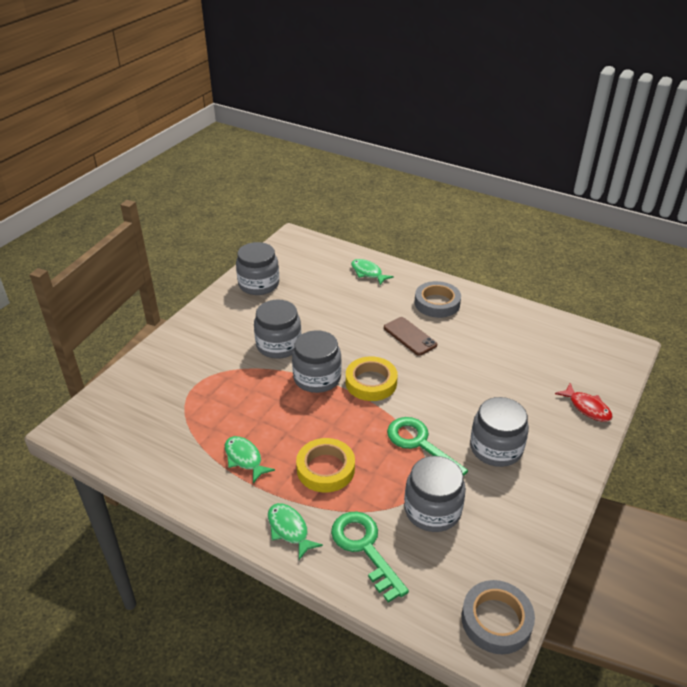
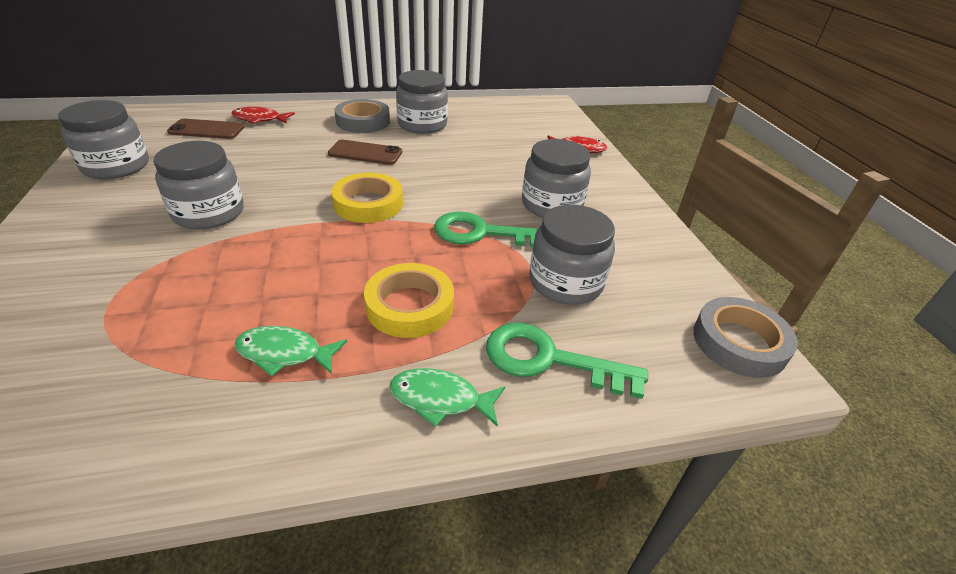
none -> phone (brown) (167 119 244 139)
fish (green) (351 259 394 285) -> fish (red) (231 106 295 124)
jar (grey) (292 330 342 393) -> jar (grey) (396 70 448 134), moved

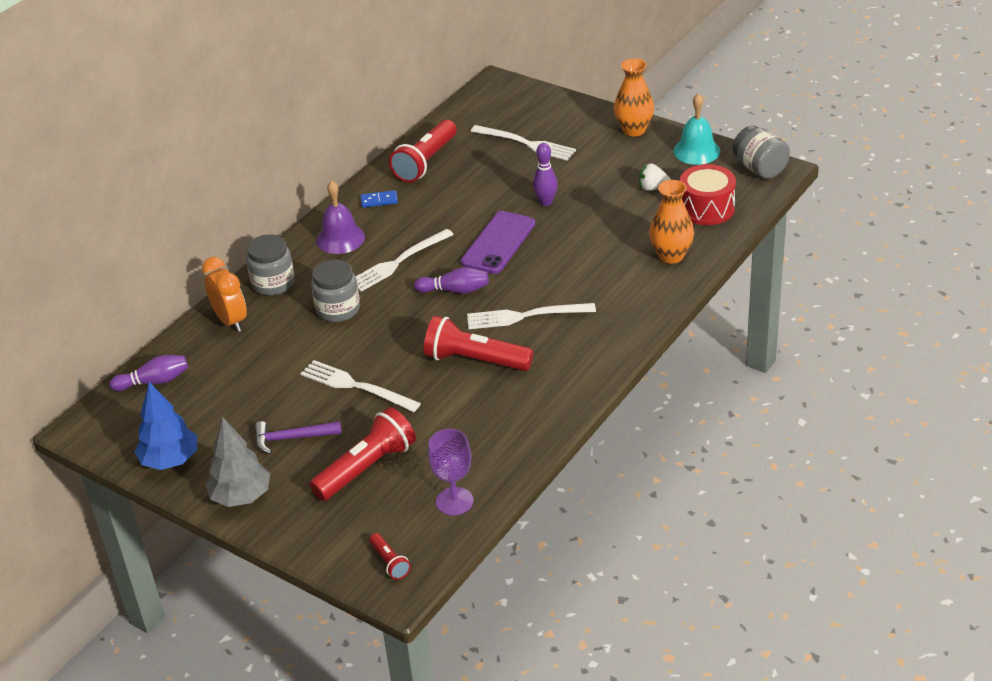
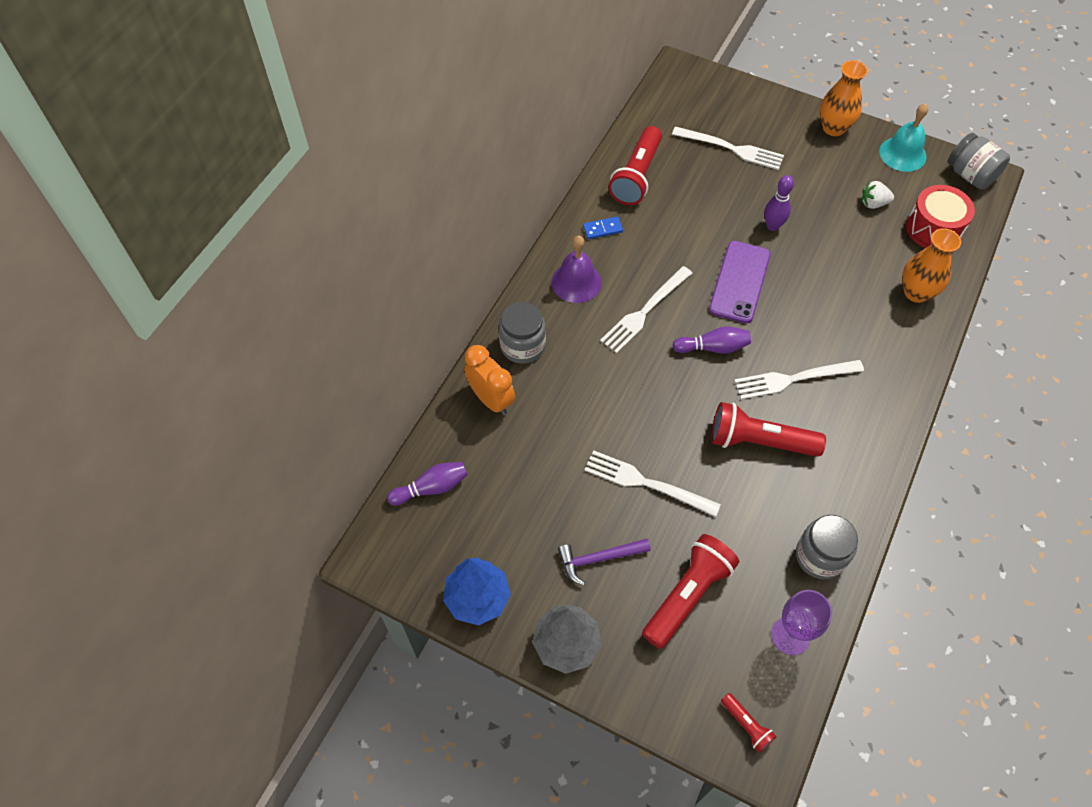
jar (grey) (311 260 360 322) -> jar (grey) (796 515 858 579), moved

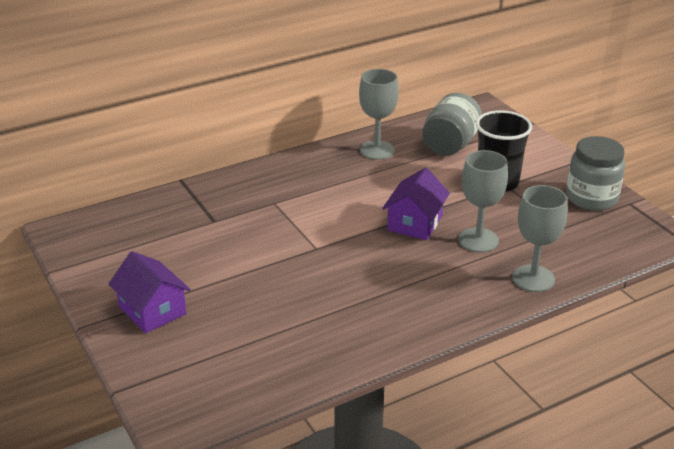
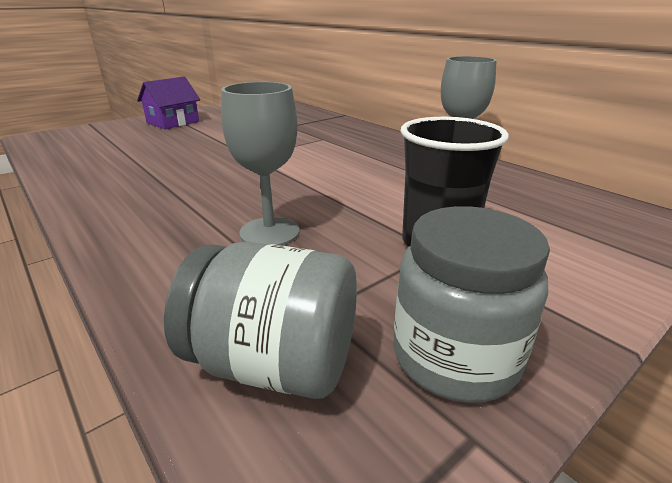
jar (grey) (422 93 482 156) -> jar (grey) (164 242 357 399), moved
house (purple) (382 167 450 240) -> none
goblet (grey) (512 185 567 292) -> none

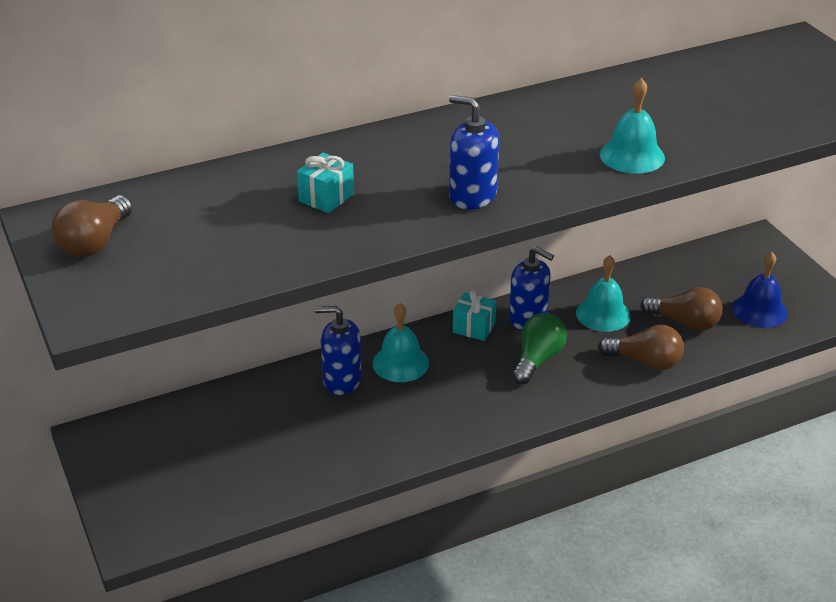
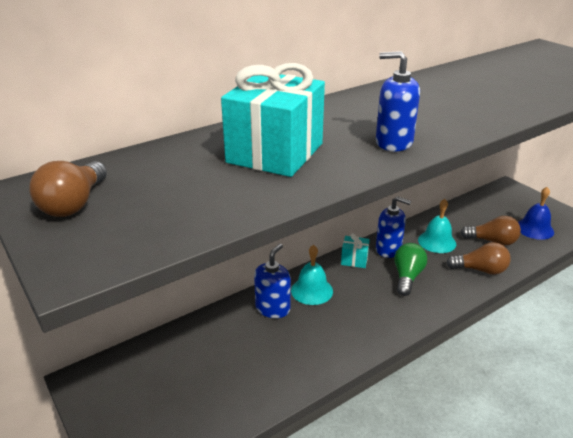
gift (turquoise) (297 153 354 213) -> gift (turquoise) (221 63 325 177), x2.19
soap dispenser (blue) (315 306 362 395) -> soap dispenser (blue) (254 244 291 318), 120 degrees clockwise
bell (turquoise) (600 78 665 174) -> none

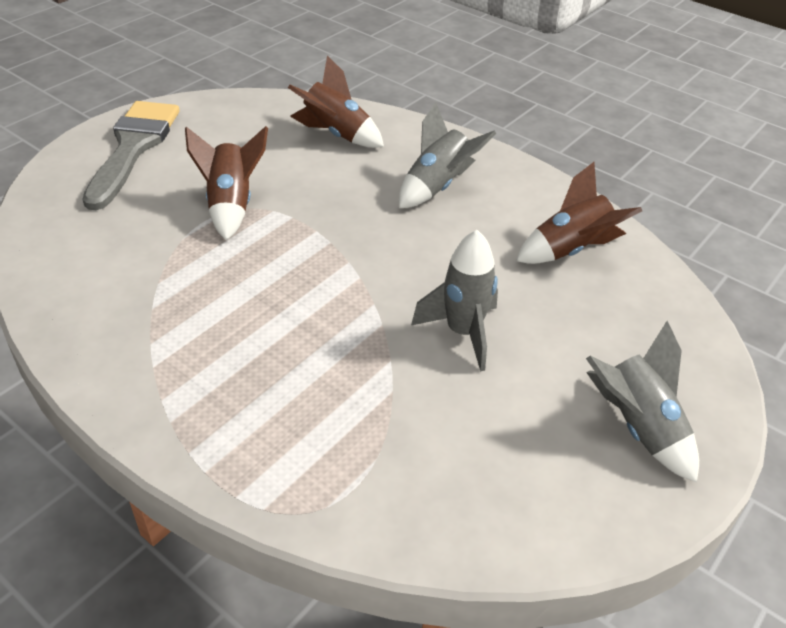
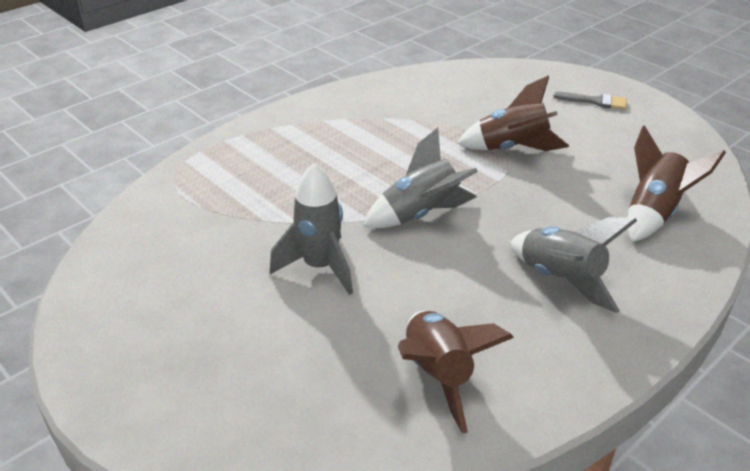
rocket (grey) (586 321 699 483) -> rocket (grey) (364 128 478 228), moved
brush (grey) (82 101 180 210) -> brush (grey) (553 92 627 110), x0.44

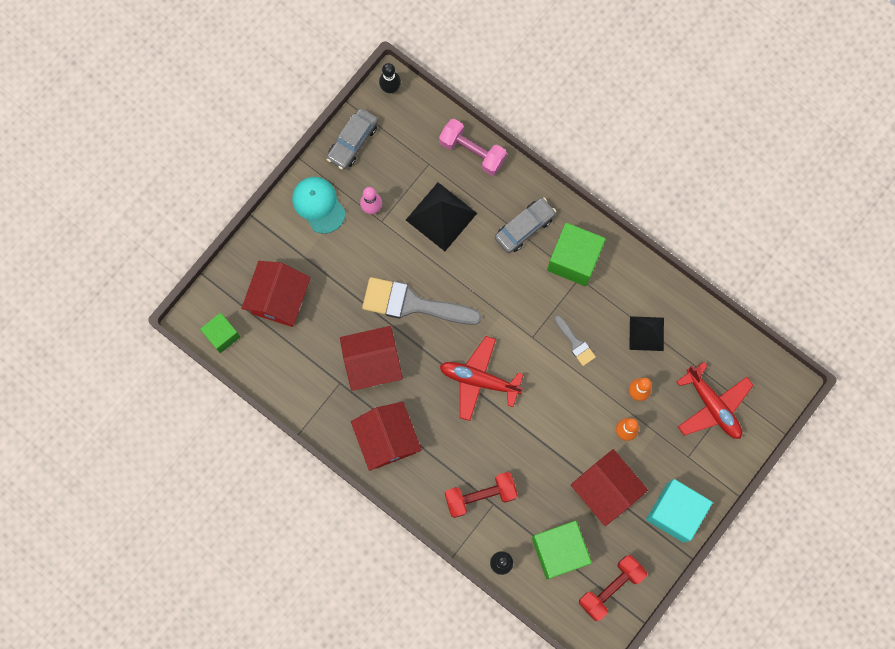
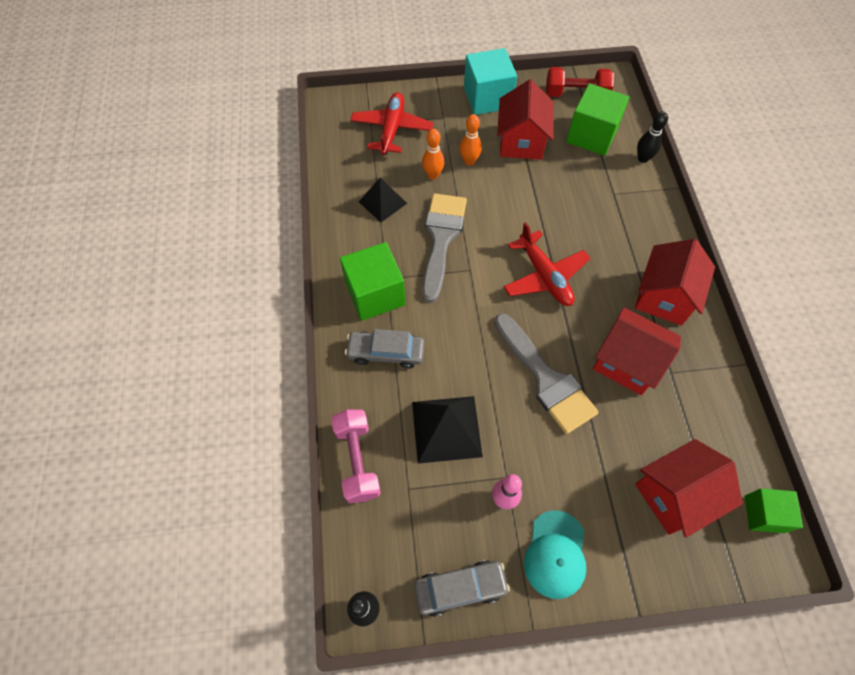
brush (grey) (555 315 596 366) -> brush (grey) (422 193 467 303), x2.09
dumbbell (red) (445 472 518 518) -> none

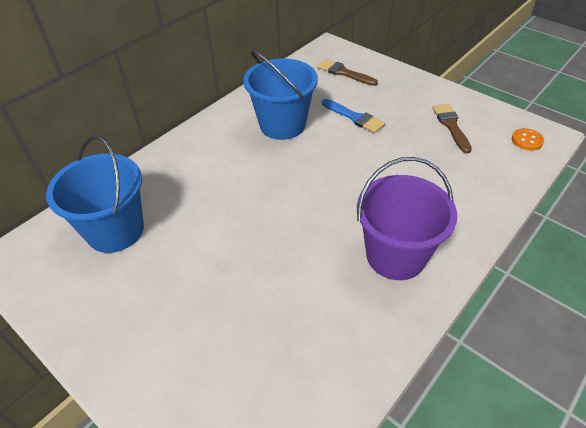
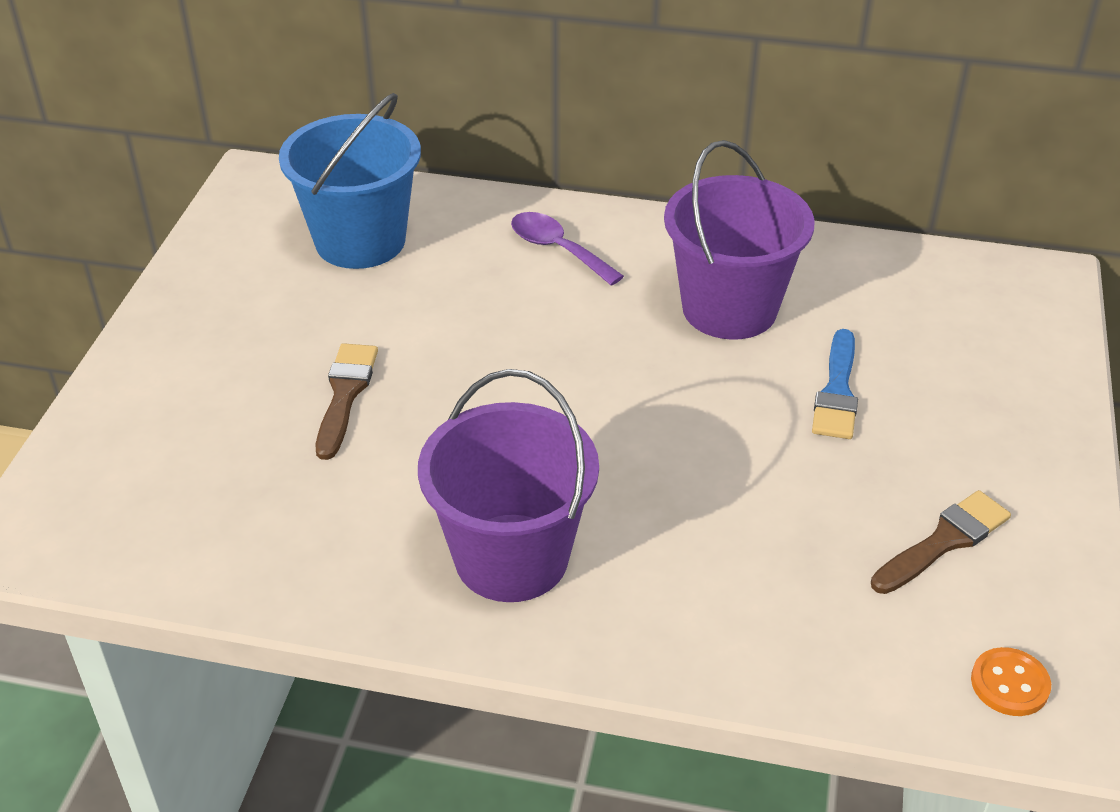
brush (brown) (318 59 378 86) -> brush (brown) (316 343 378 460), moved
none -> spoon (purple) (511 212 624 286)
bucket (blue) (243 50 318 140) -> bucket (purple) (664 140 815 340)

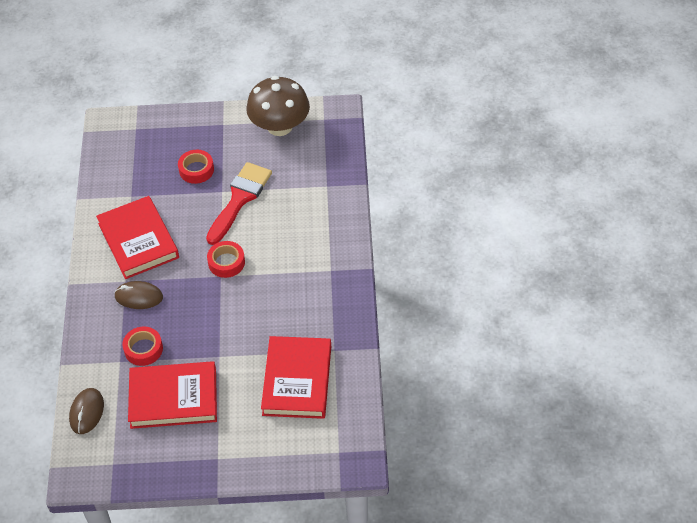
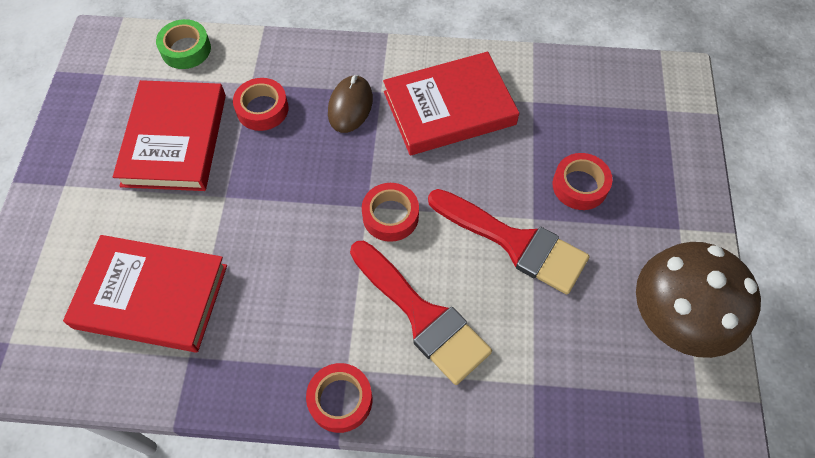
mouse (brown) (69 388 104 434) -> tape (green) (156 19 211 69)
none -> tape (red) (306 363 372 433)
none -> brush (red) (350 241 492 385)

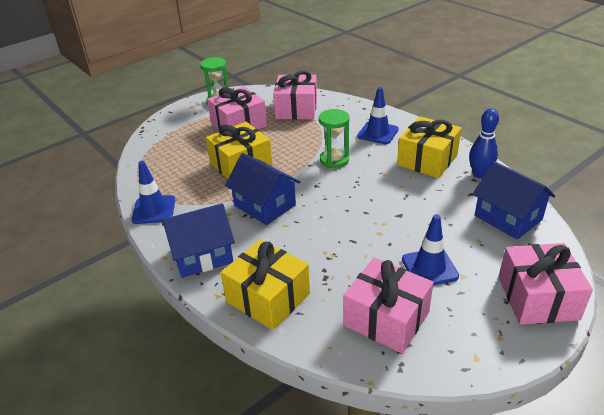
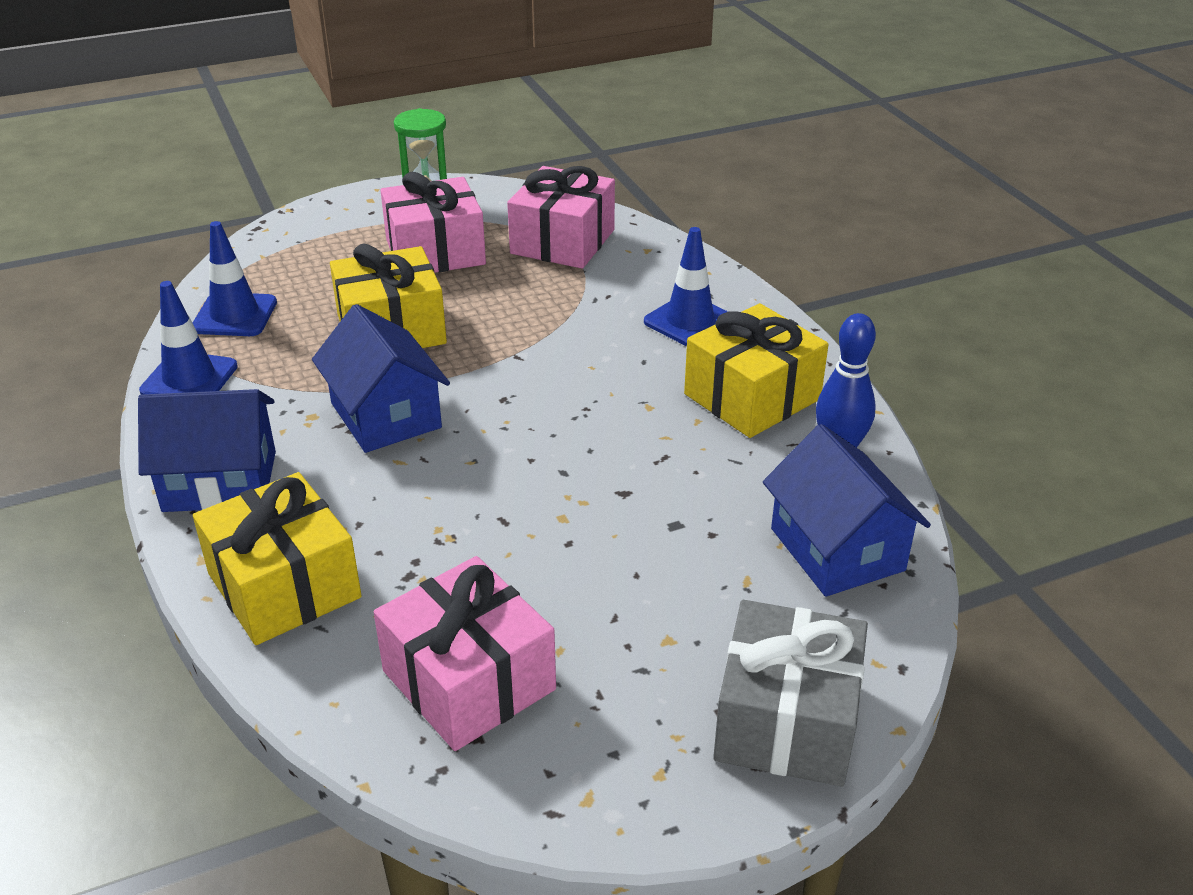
traffic cone (blue) (402 214 459 285) -> traffic cone (blue) (193 221 277 336), moved
gift (pink) (498 243 593 325) -> gift (grey) (713 600 868 787)
hourglass (green) (319 109 350 168) -> none

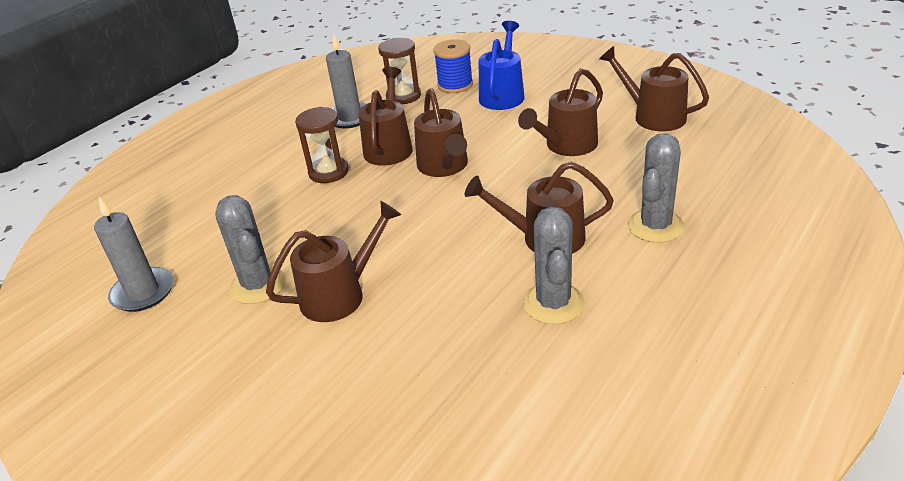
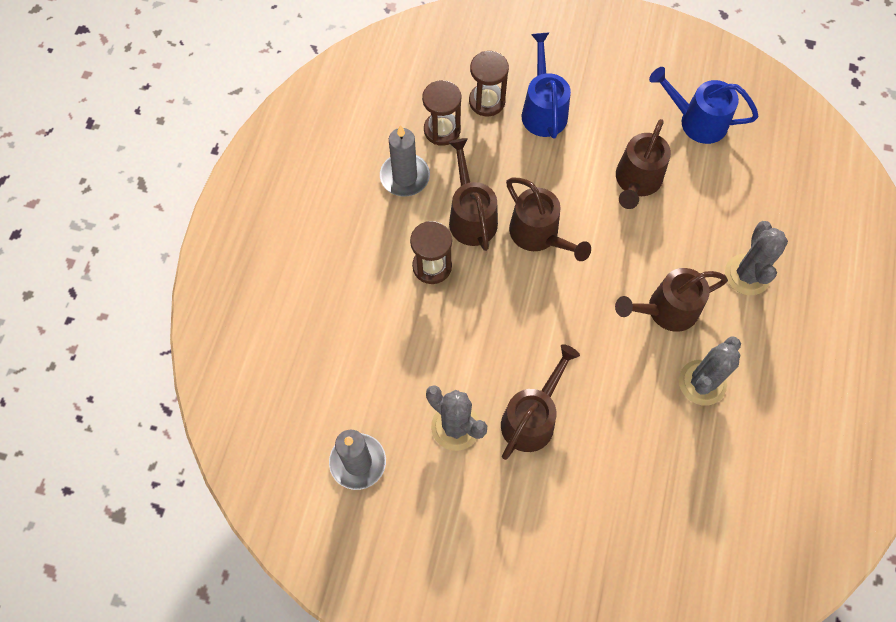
spool (blue) (433 39 473 93) -> hourglass (brown) (469 51 509 116)
watering can (brown) (599 46 709 131) -> watering can (blue) (649 67 758 144)
cactus (grey) (523 207 585 324) -> cactus (grey) (679 337 741 406), 60 degrees clockwise

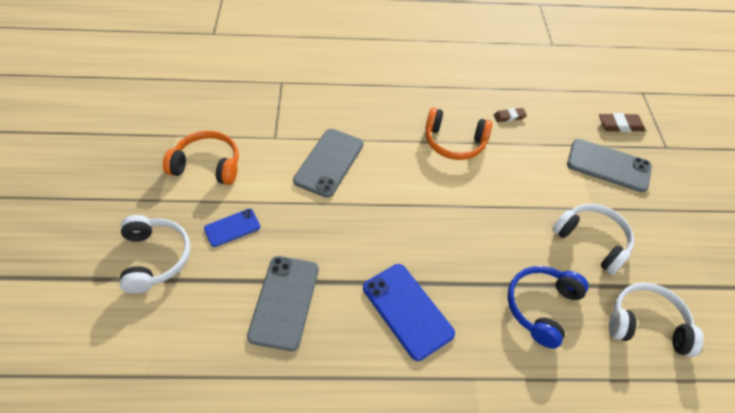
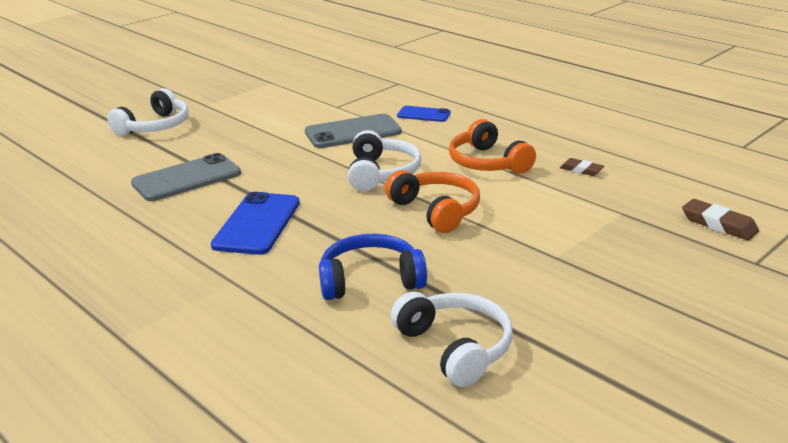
headphones (white) (552 204 634 275) -> headphones (white) (348 130 422 191), moved
headphones (orange) (163 131 239 185) -> headphones (orange) (385 170 480 233), moved
phone (blue) (204 209 260 247) -> phone (blue) (397 106 451 122), moved
phone (grey) (567 139 652 192) -> none

